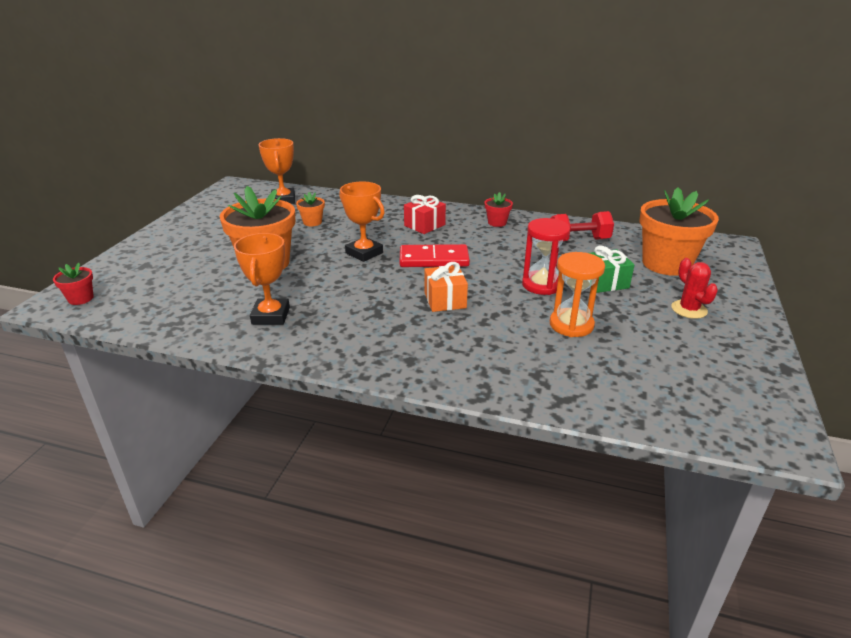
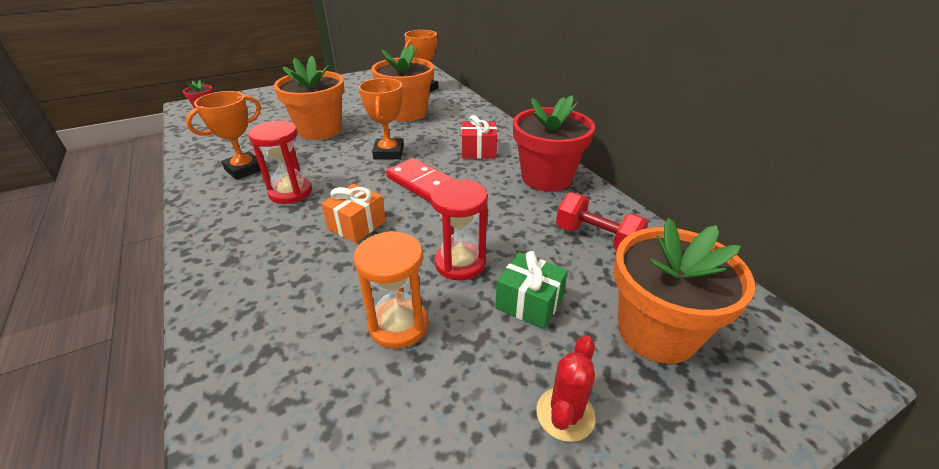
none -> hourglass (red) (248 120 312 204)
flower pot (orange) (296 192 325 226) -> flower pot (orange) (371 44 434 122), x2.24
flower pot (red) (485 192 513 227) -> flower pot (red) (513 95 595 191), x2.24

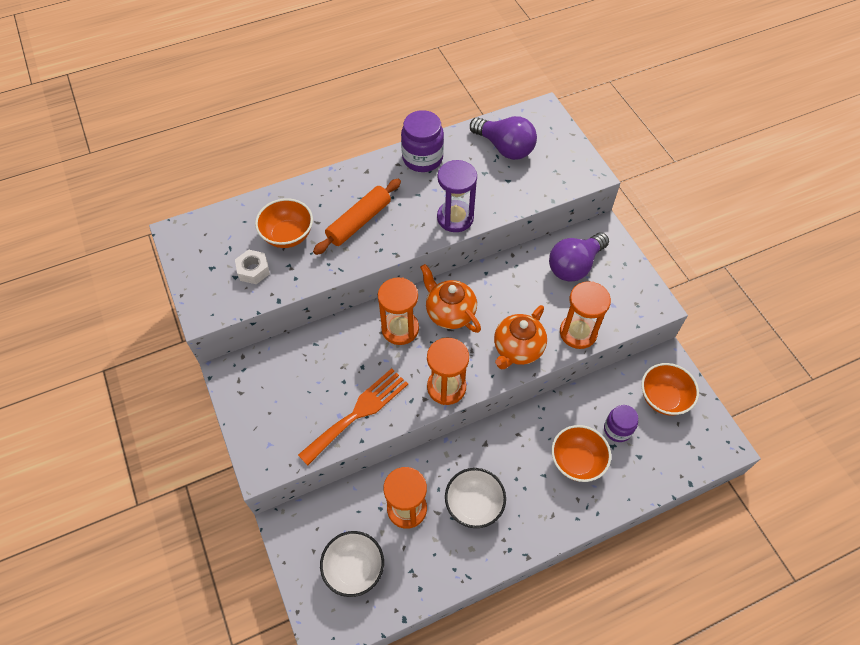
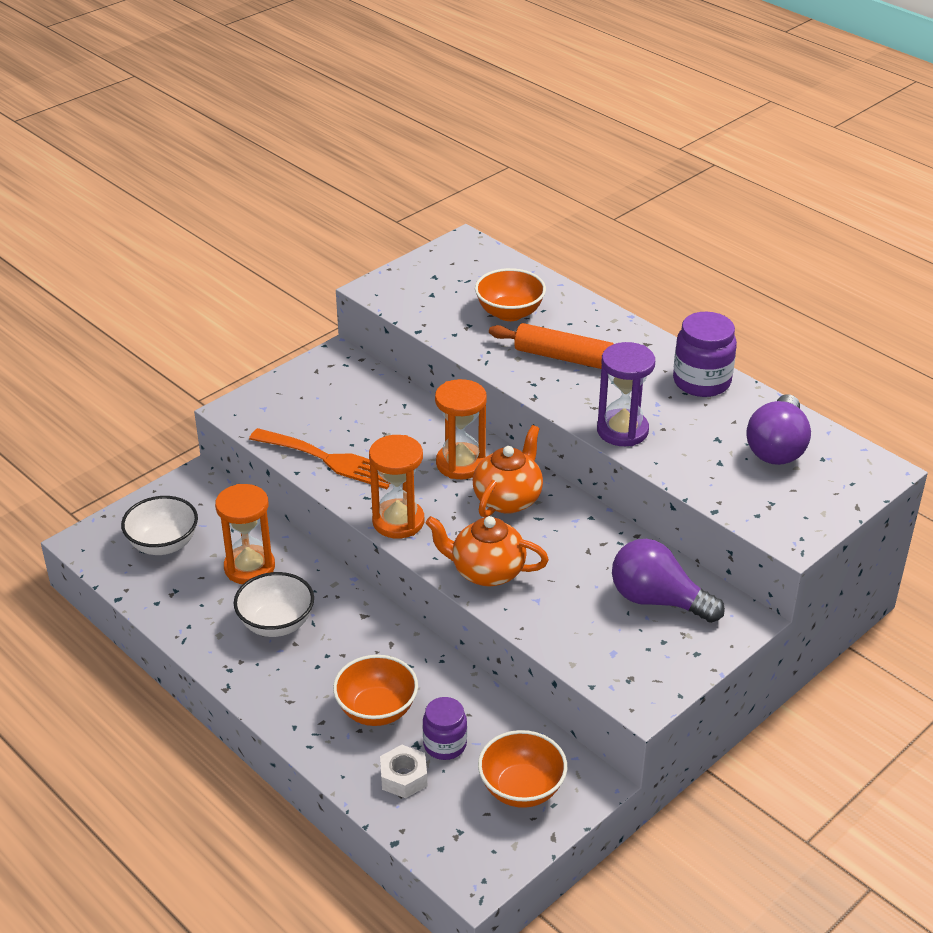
nut (white) (235 249 270 284) -> nut (white) (380 745 427 798), moved
hourglass (orange) (560 281 611 349) -> none

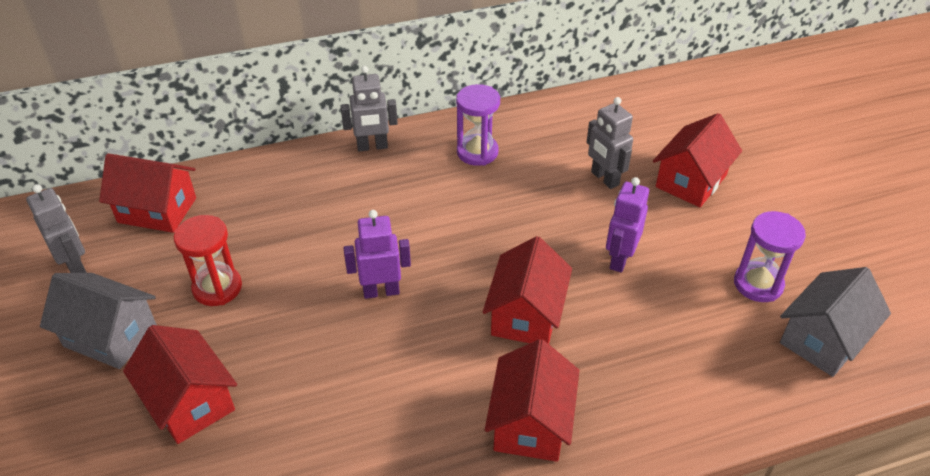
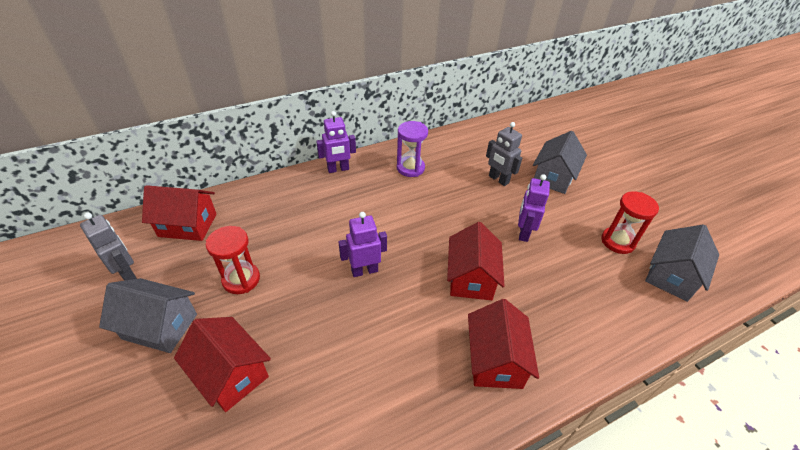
robot (grey) (341 66 398 151) -> robot (purple) (316 111 356 173)
house (red) (653 113 742 207) -> house (grey) (533 131 587 194)
hourglass (purple) (734 211 806 302) -> hourglass (red) (601 191 659 254)

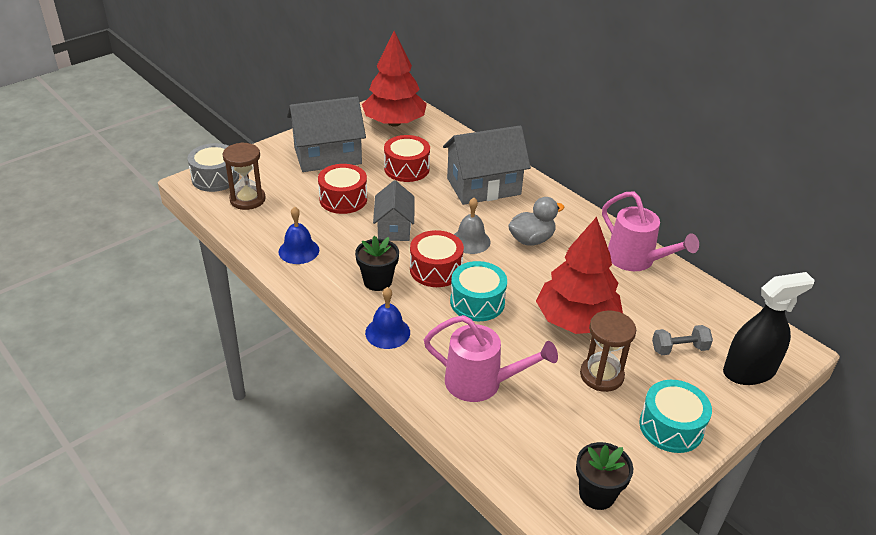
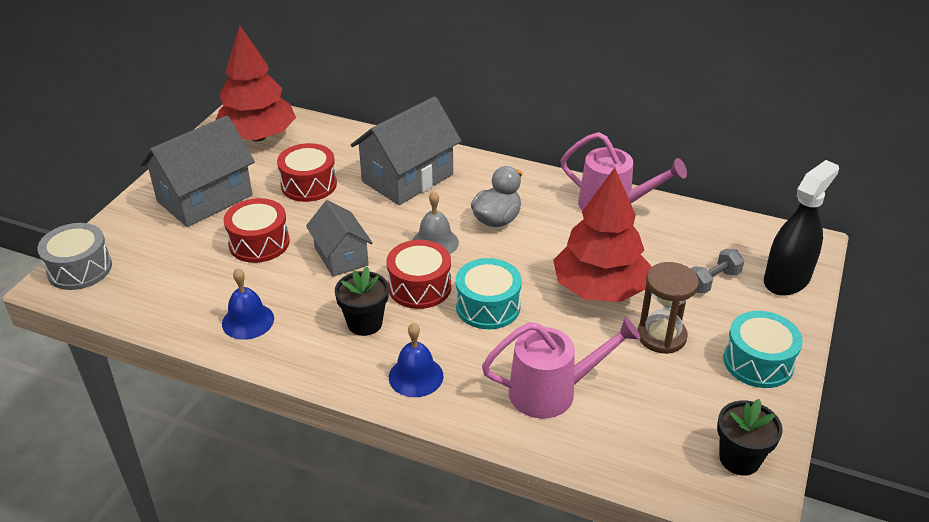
hourglass (brown) (222 142 266 210) -> none

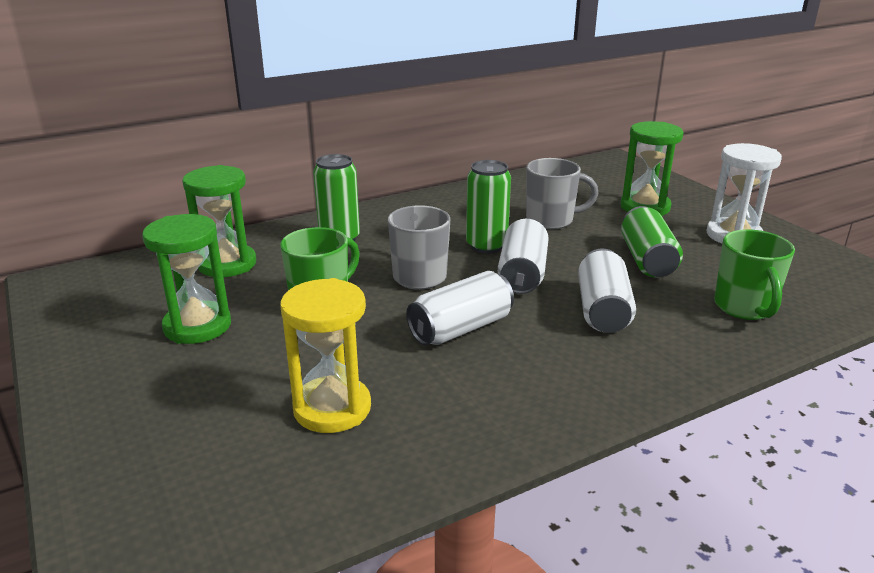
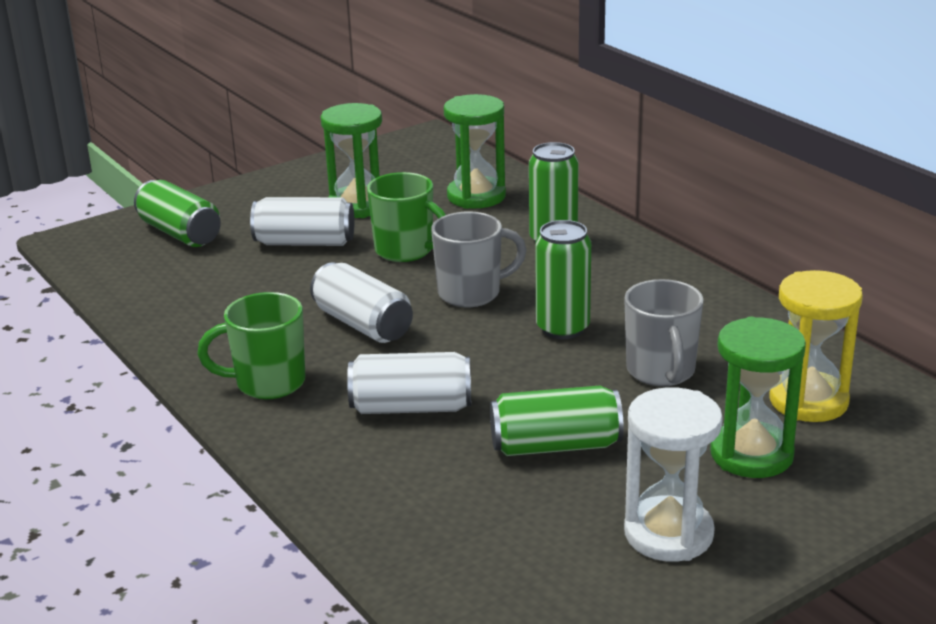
none -> can (green) (134 180 221 247)
mug (green) (714 229 795 320) -> mug (green) (198 292 305 399), moved
can (white) (498 219 549 294) -> can (white) (250 197 354 246), moved
hourglass (yellow) (280 278 371 433) -> hourglass (yellow) (770 270 863 422), moved

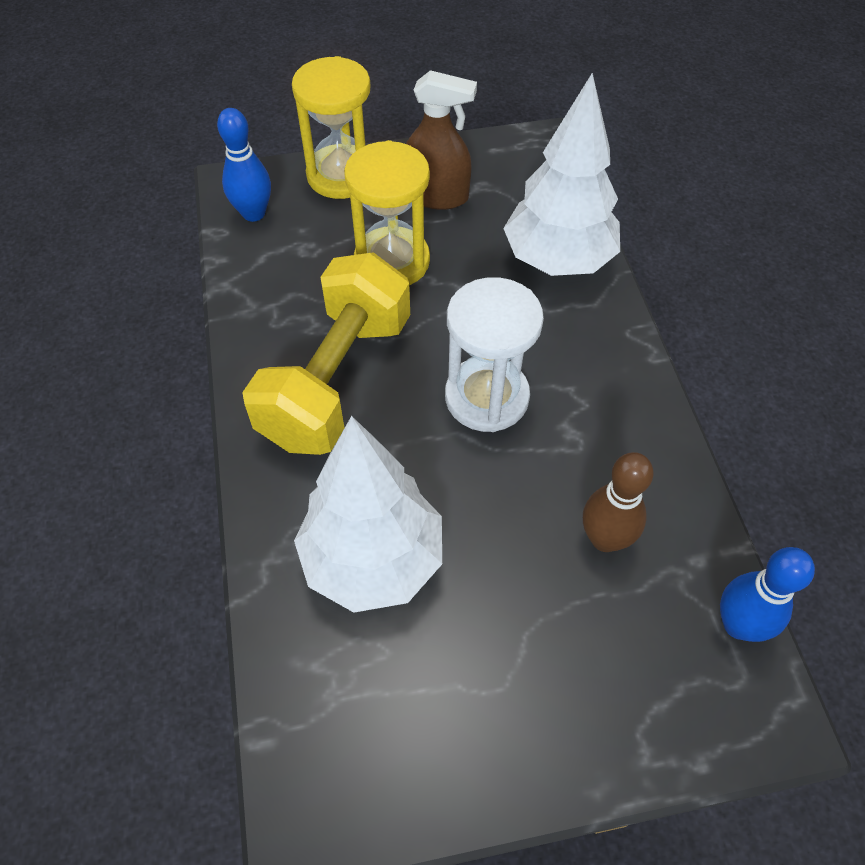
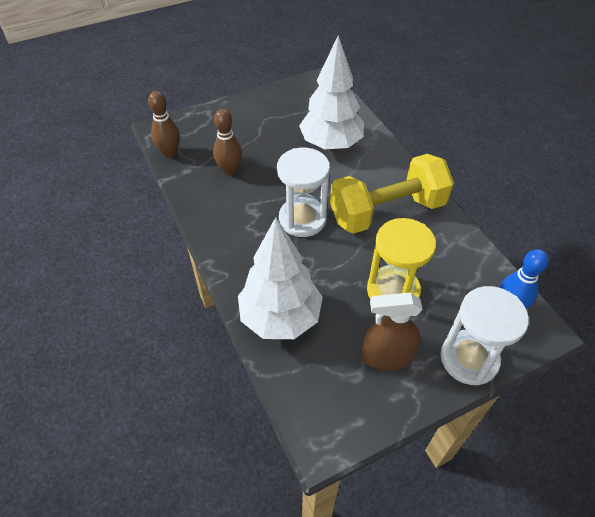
bowling pin (blue) (720 547 815 642) -> bowling pin (brown) (148 91 180 157)
dumbbell (yellow) (242 252 410 455) -> dumbbell (yellow) (330 154 454 234), 60 degrees clockwise
hourglass (yellow) (292 56 371 199) -> hourglass (white) (441 286 529 385)

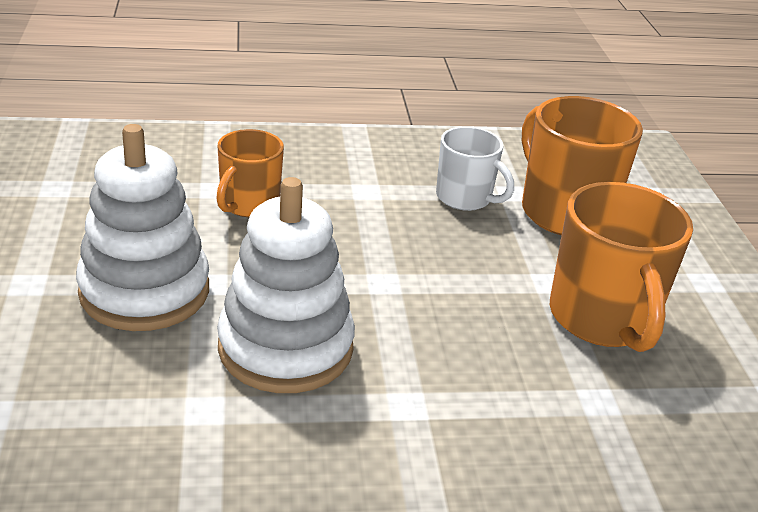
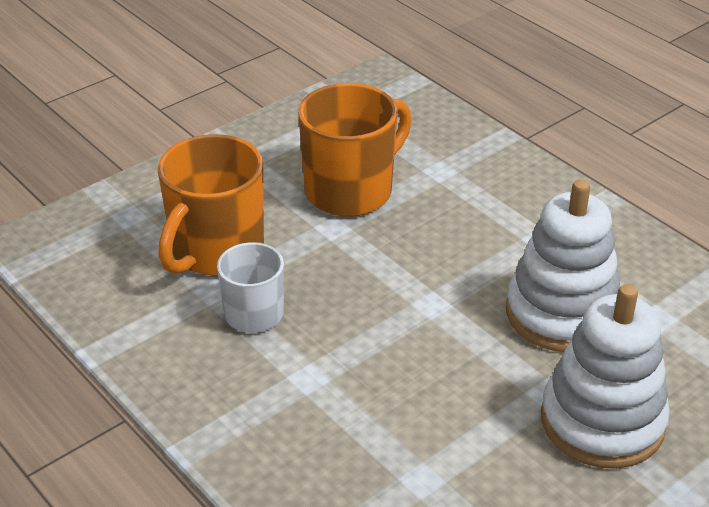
mug (orange) (216 129 284 217) -> none

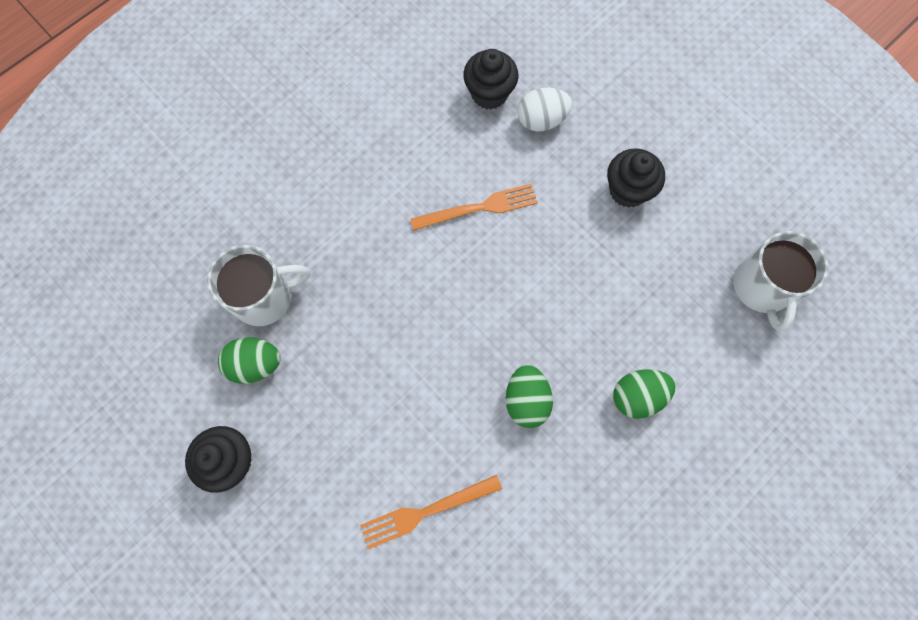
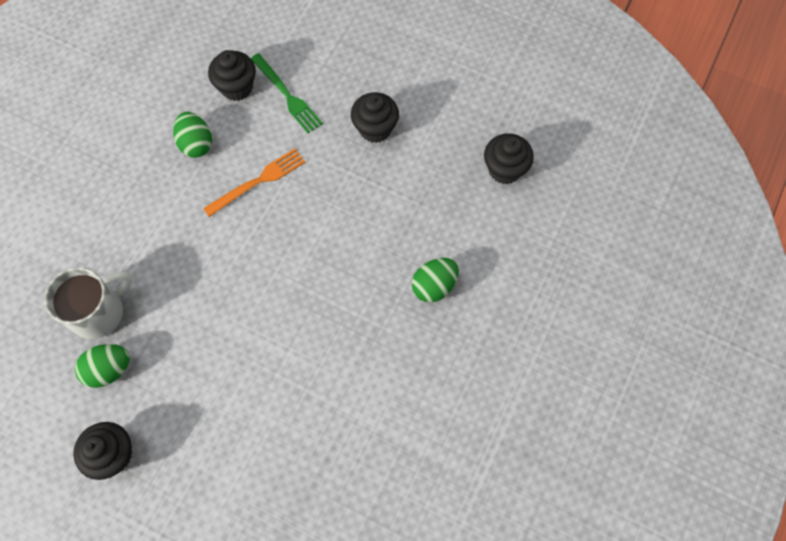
egg (green) (506 365 553 428) -> egg (green) (173 112 212 158), moved
egg (white) (517 88 573 132) -> fork (green) (251 53 323 134)
mug (white) (733 231 828 332) -> cupcake (black) (484 133 534 184)
fork (orange) (360 475 502 549) -> none

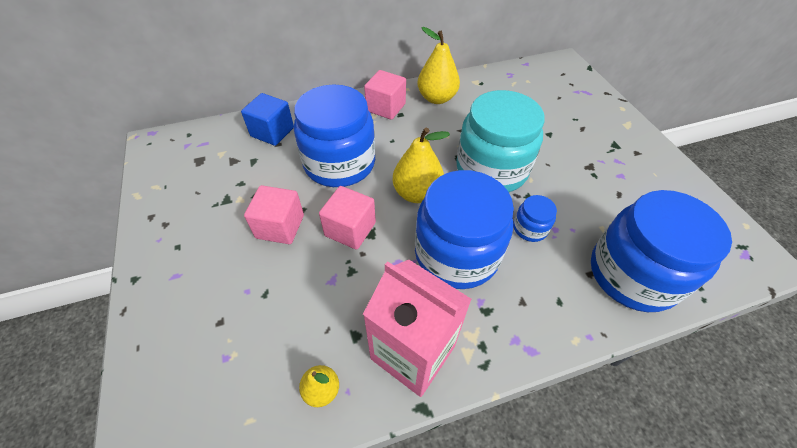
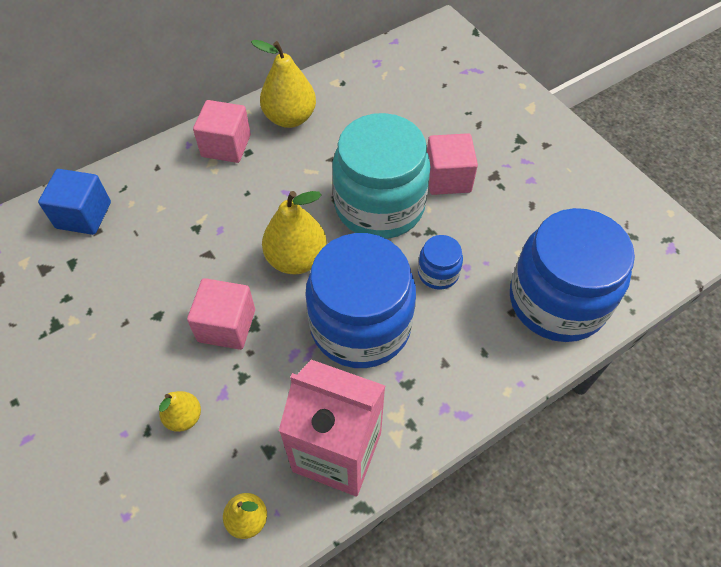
none -> pear (yellow) (159 391 201 432)
cube (pink) (244 185 304 244) -> cube (pink) (427 133 478 195), moved
jar (blue) (294 84 375 187) -> none

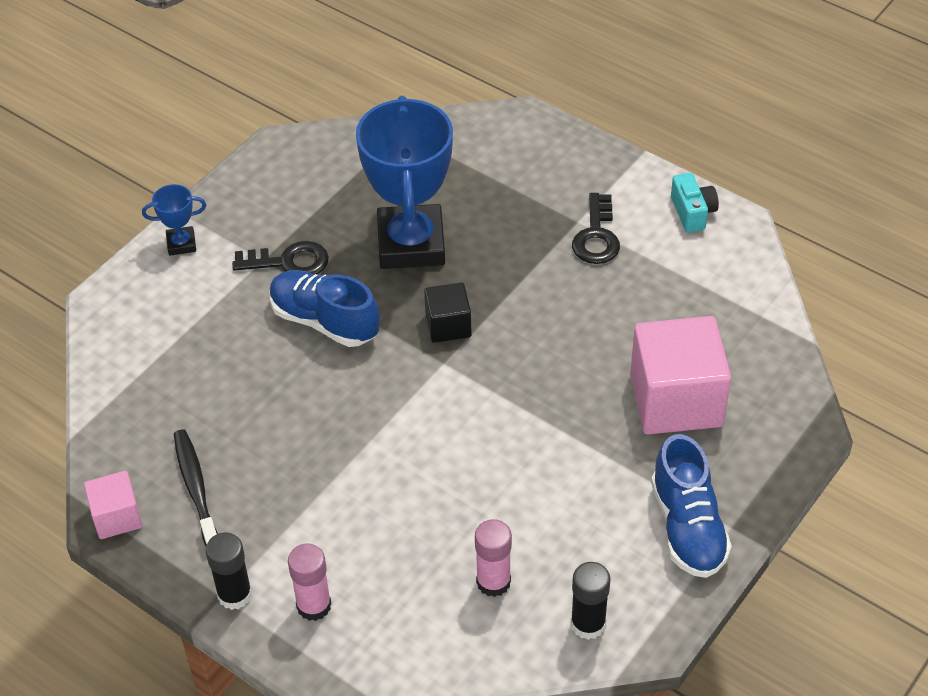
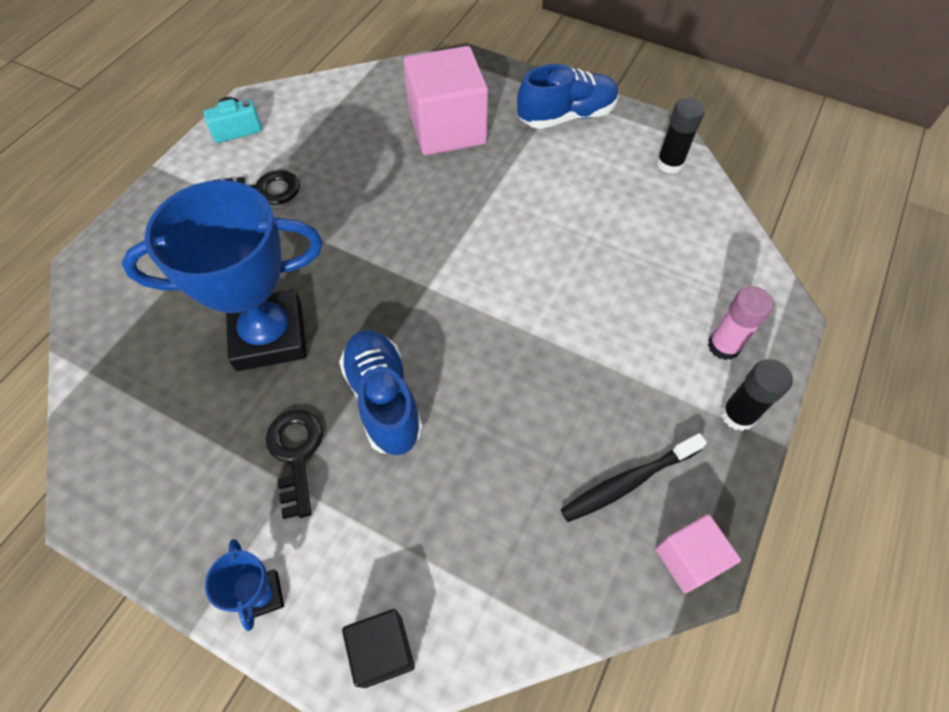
shoe (blue) (270 270 380 347) -> shoe (blue) (339 330 423 455), 135 degrees clockwise
cube (black) (424 283 472 343) -> cube (black) (342 609 415 688), moved
glue stick (pink) (475 519 512 597) -> none

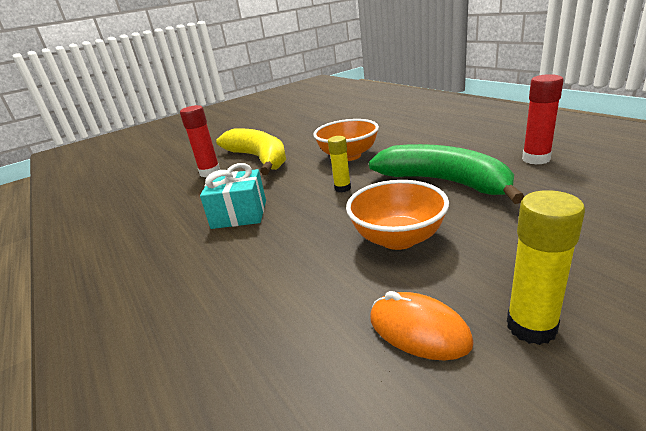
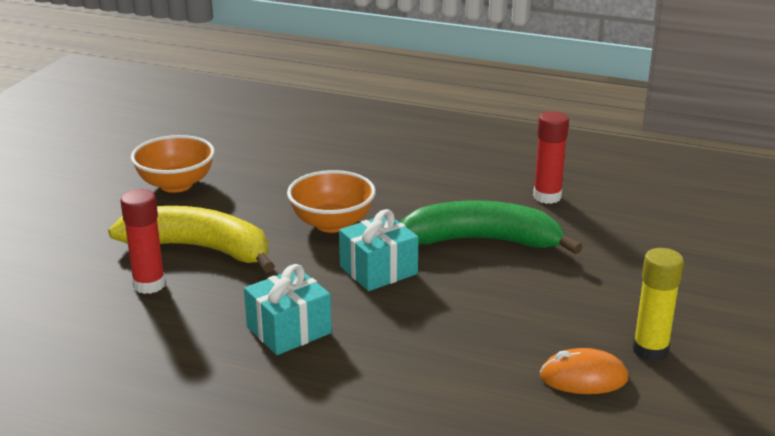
bowl (orange) (346 180 449 250) -> bowl (orange) (131 135 215 193), moved
glue stick (yellow) (328 136 351 193) -> gift (turquoise) (339 209 419 291)

